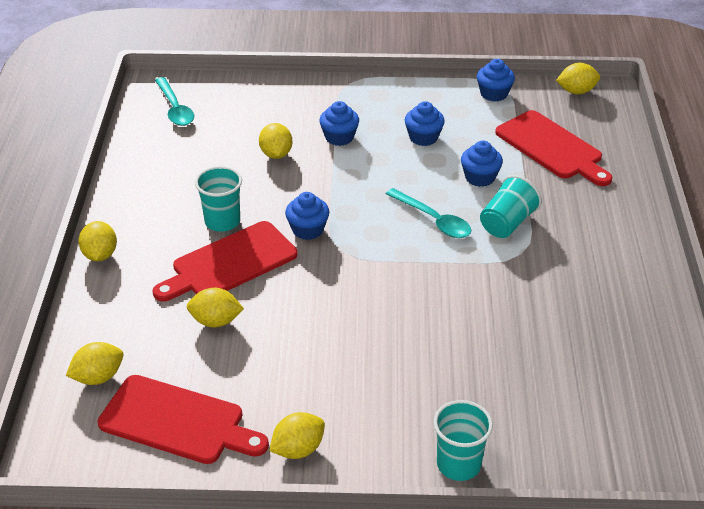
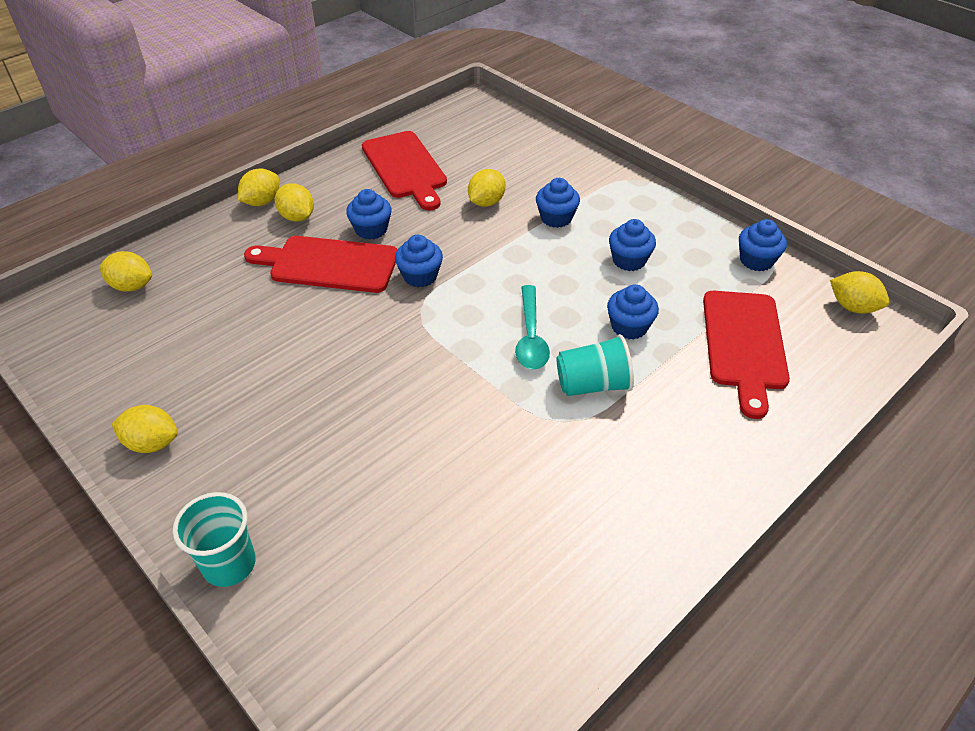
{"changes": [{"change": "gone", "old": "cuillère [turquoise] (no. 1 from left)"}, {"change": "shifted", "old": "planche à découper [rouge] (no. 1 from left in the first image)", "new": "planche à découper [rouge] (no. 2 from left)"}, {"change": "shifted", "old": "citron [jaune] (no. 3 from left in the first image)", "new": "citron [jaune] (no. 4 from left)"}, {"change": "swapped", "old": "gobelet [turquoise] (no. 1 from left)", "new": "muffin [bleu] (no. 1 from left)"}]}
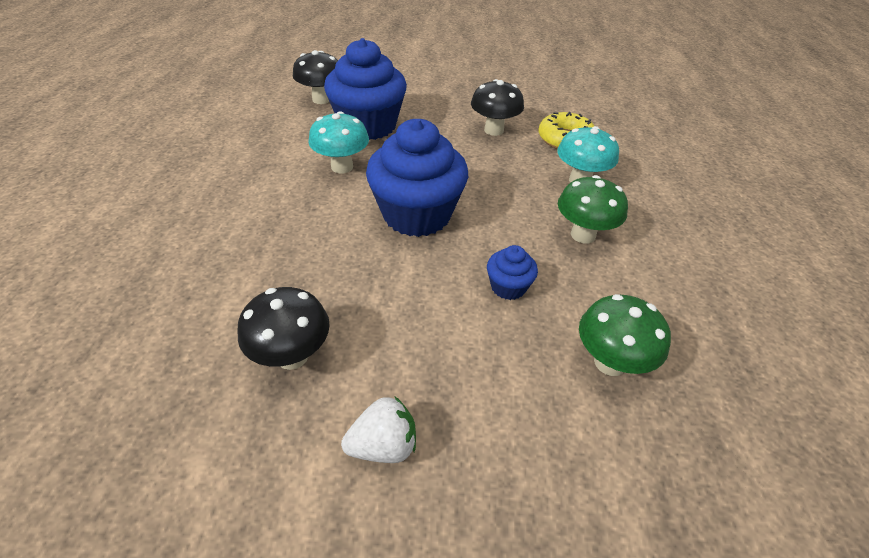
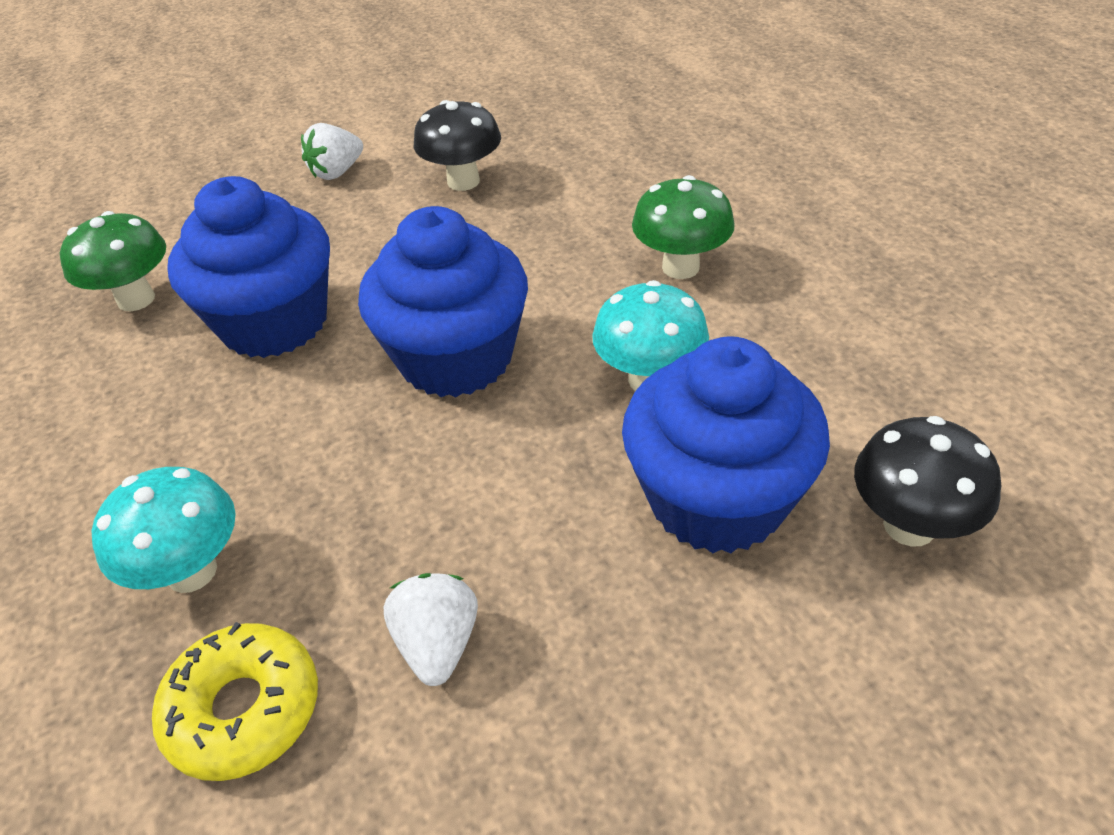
{"changes": [{"change": "shifted", "old": "champignon [vert] (no. 1 from left in the first image)", "new": "champignon [vert] (no. 2 from left)"}, {"change": "swapped", "old": "champignon [noir] (no. 3 from left)", "new": "fraise [blanc] (no. 2 from left)"}, {"change": "scaled", "old": "muffin [bleu] (no. 3 from left in the first image)", "factor": 2.21}]}
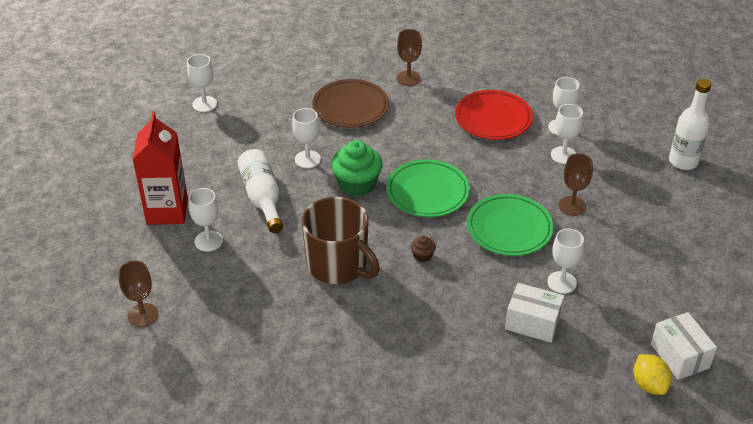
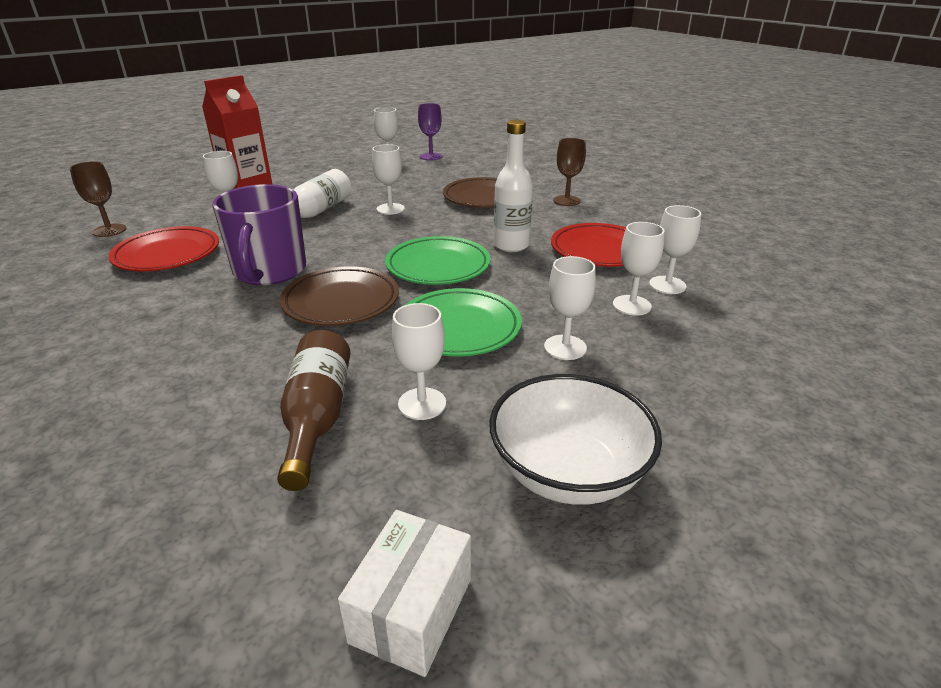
{"changes": [{"change": "gone", "old": "muffin [vert]"}, {"change": "gone", "old": "citron [jaune]"}, {"change": "new", "new": "assiette [rouge] (no. 1 from left)"}, {"change": "new", "new": "verre à pied [violet]"}, {"change": "new", "new": "bol [blanc]"}, {"change": "shifted", "old": "bouteille [blanc] (no. 2 from left)"}, {"change": "swapped", "old": "muffin [marron]", "new": "assiette [marron] (no. 1 from left)"}, {"change": "swapped", "old": "boîte [blanc] (no. 1 from left)", "new": "bouteille [marron]"}, {"change": "repainted", "old": "tasse [marron]", "new": "tasse [violet]"}, {"change": "repainted", "old": "verre à pied [marron] (no. 3 from left)", "new": "verre à pied [blanc] (no. 5 from left)"}]}
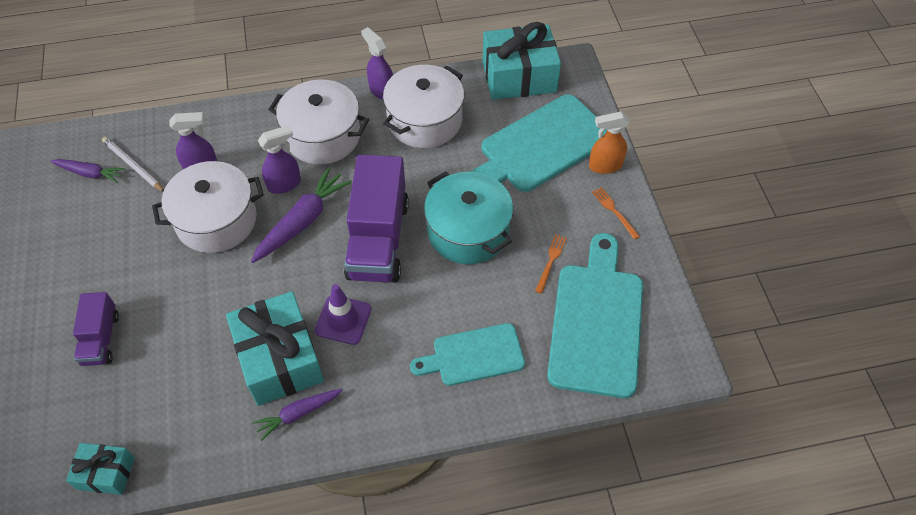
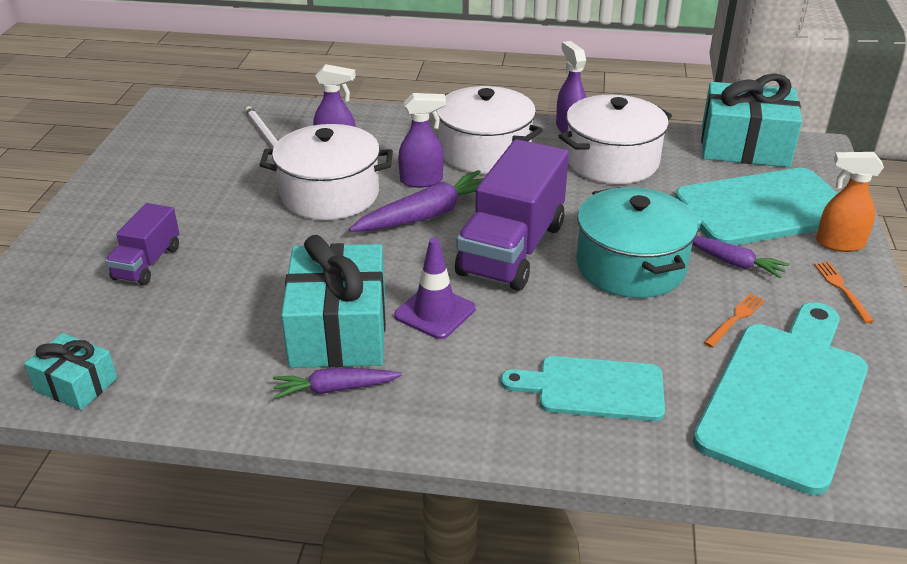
{"changes": [{"change": "shifted", "old": "carotte [violet] (no. 1 from left in the first image)", "new": "carotte [violet] (no. 3 from left)"}]}
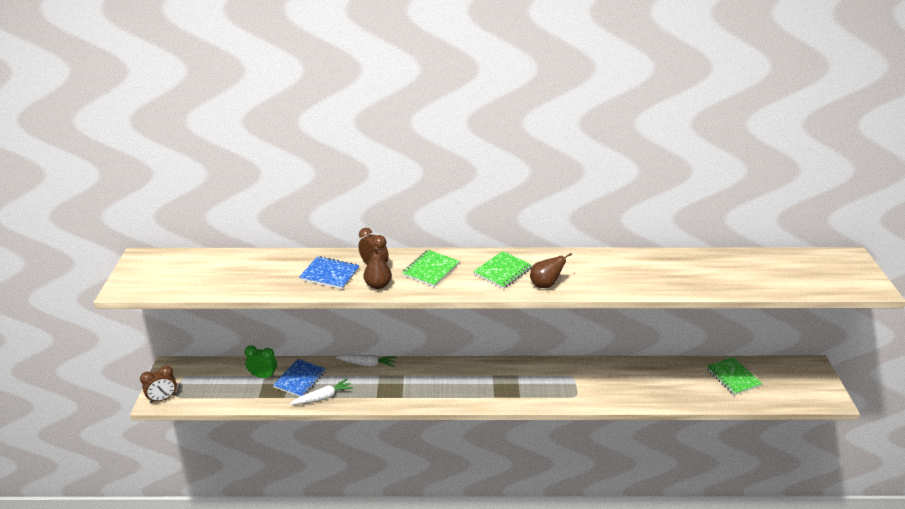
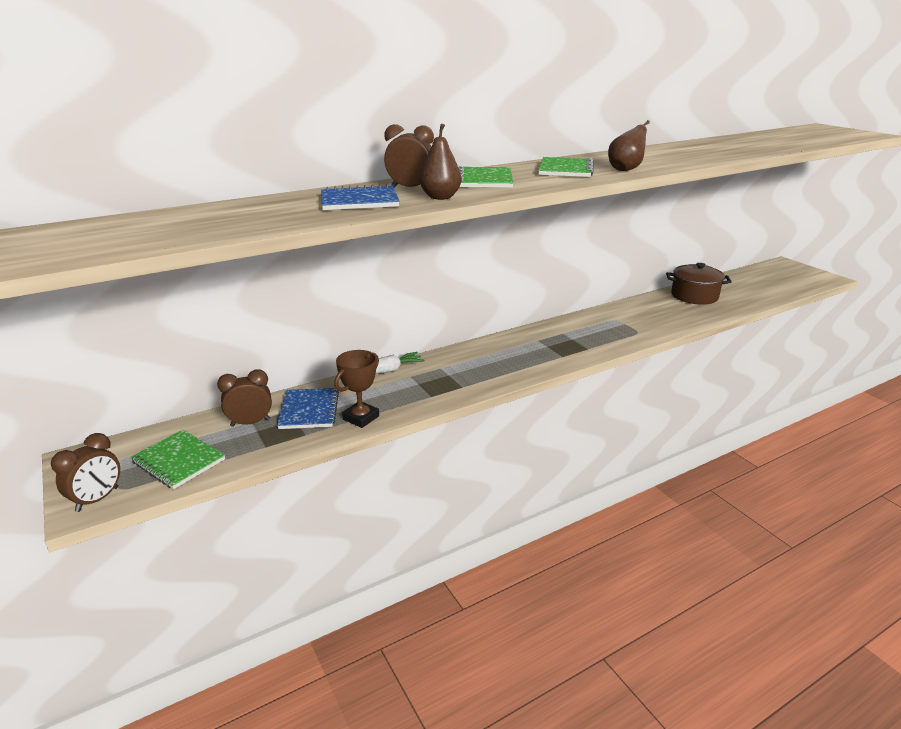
{"changes": [{"change": "new", "new": "marmite [marron]"}, {"change": "shifted", "old": "carnet [vert] (no. 3 from left in the first image)", "new": "carnet [vert] (no. 1 from left)"}, {"change": "swapped", "old": "carotte [blanc] (no. 1 from left)", "new": "trophée [marron]"}, {"change": "repainted", "old": "réveil [vert]", "new": "réveil [marron] (no. 2 from left)"}]}
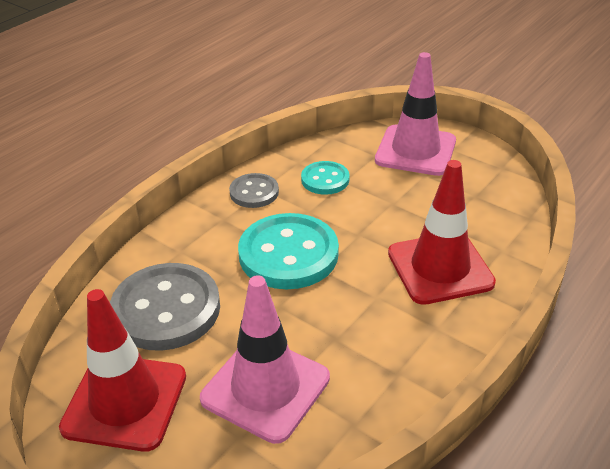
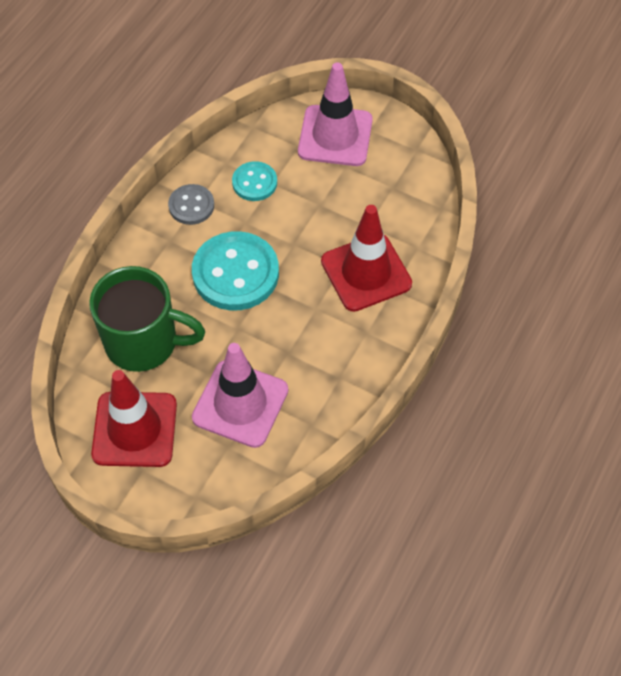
{"changes": [{"change": "swapped", "old": "bouton [gris] (no. 1 from left)", "new": "tasse [vert]"}]}
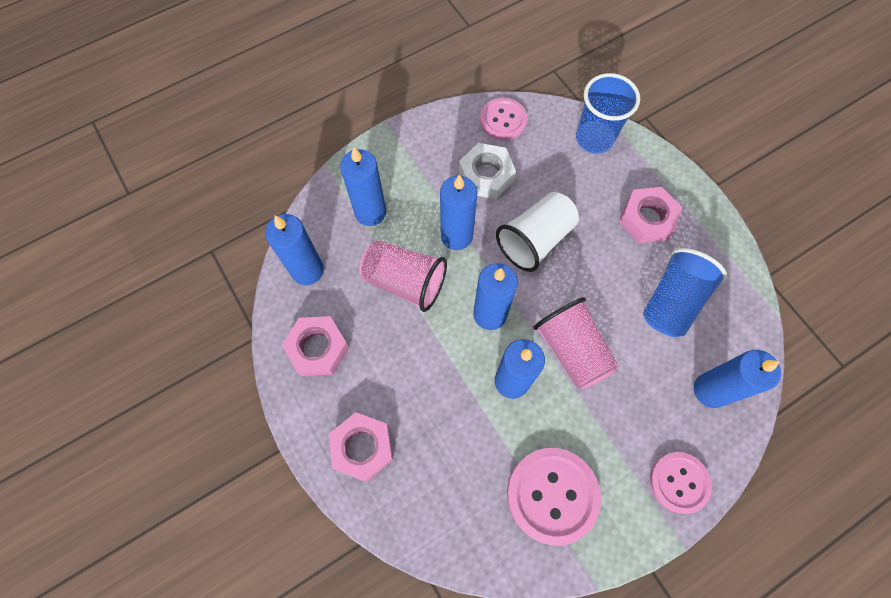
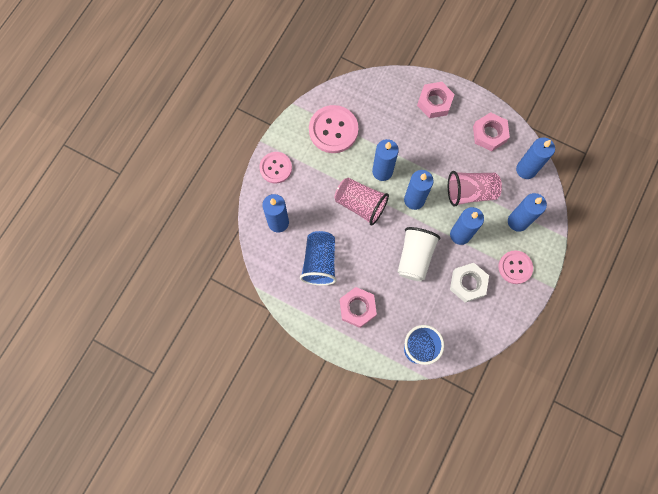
{"changes": [{"change": "shifted", "old": "bouton [rose] (no. 1 from left in the first image)", "new": "bouton [rose] (no. 3 from left)"}]}
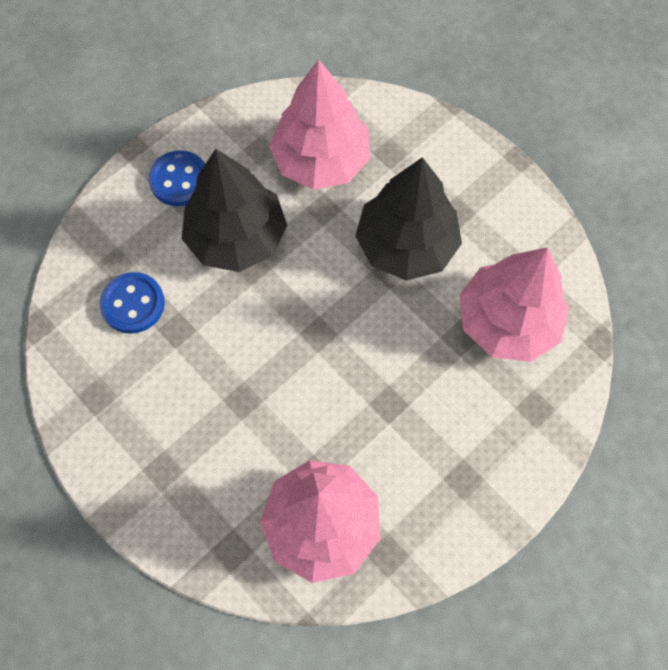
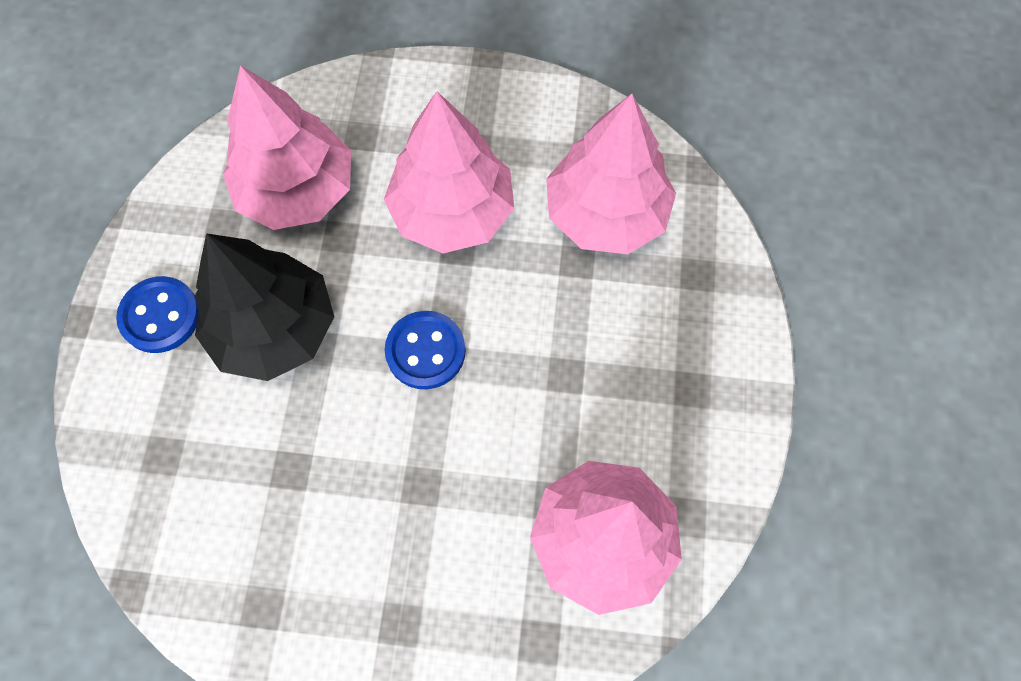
{"changes": [{"change": "shifted", "old": "bouton [bleu] (no. 1 from left in the first image)", "new": "bouton [bleu] (no. 2 from left)"}, {"change": "repainted", "old": "arbre [noir] (no. 2 from left)", "new": "arbre [rose] (no. 2 from left)"}]}
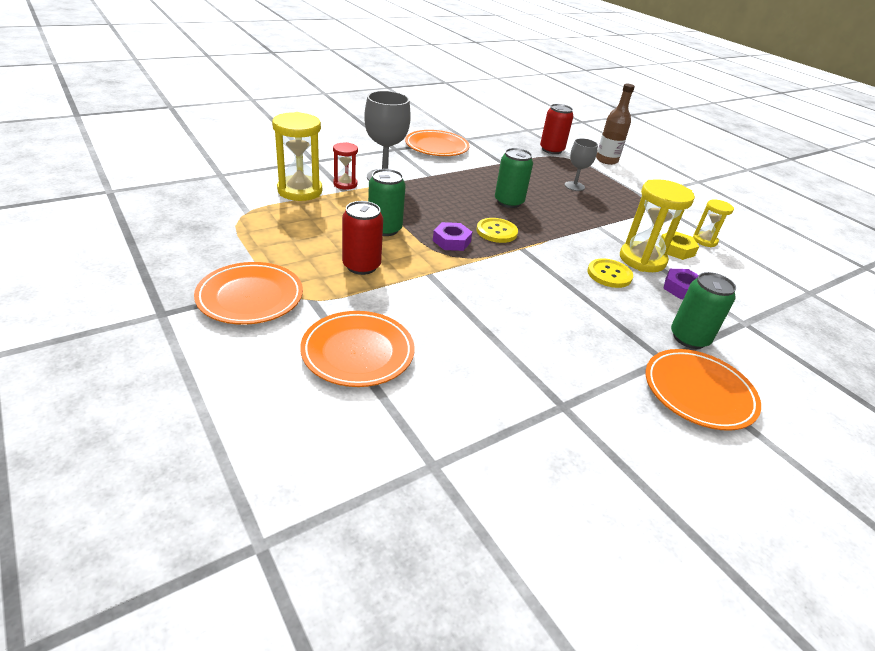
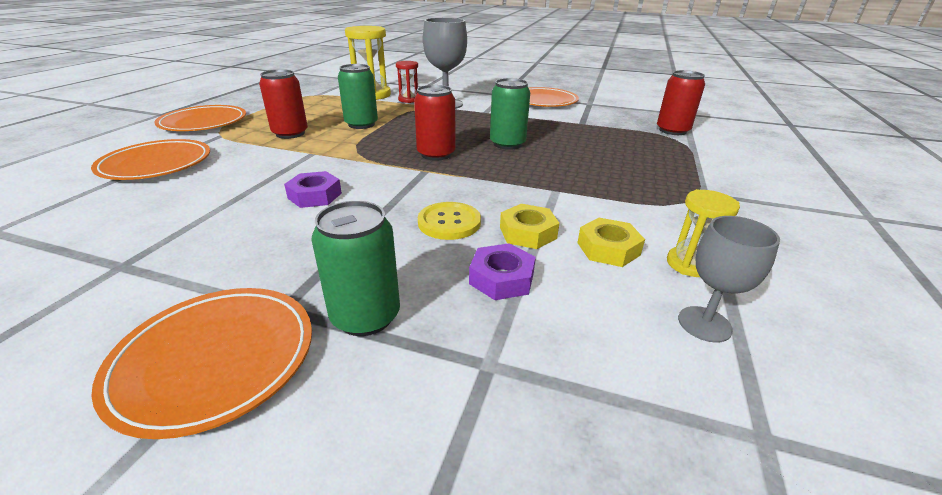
{"changes": [{"change": "gone", "old": "bouteille [marron]"}, {"change": "shifted", "old": "écrou [violet] (no. 1 from left)"}, {"change": "shifted", "old": "verre à pied [gris] (no. 2 from left)"}, {"change": "swapped", "old": "bouton [jaune] (no. 1 from left)", "new": "canette [rouge] (no. 2 from left)"}, {"change": "swapped", "old": "sablier [jaune] (no. 2 from left)", "new": "écrou [jaune] (no. 1 from left)"}]}
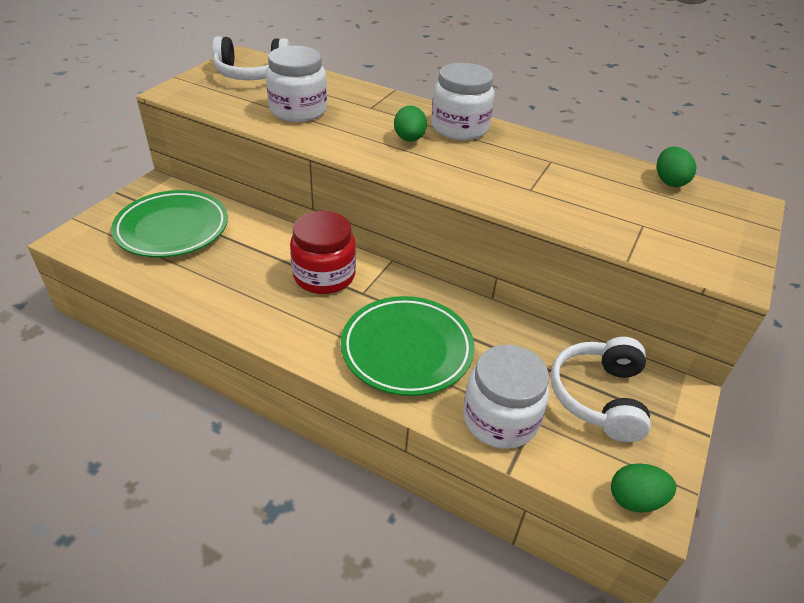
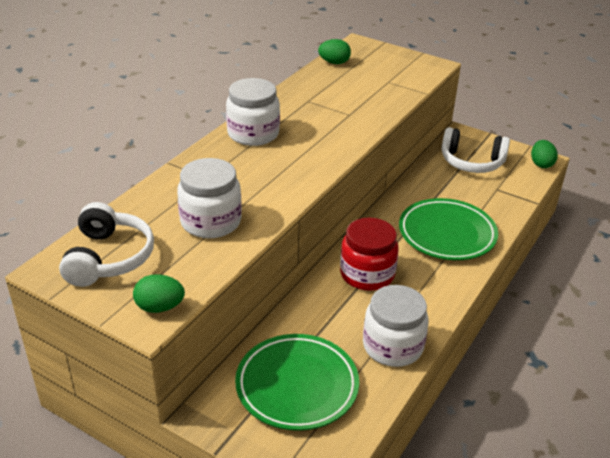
{"changes": [{"change": "shifted", "old": "œuf [vert] (no. 1 from left)"}, {"change": "shifted", "old": "bocal [blanc] (no. 3 from left)"}]}
